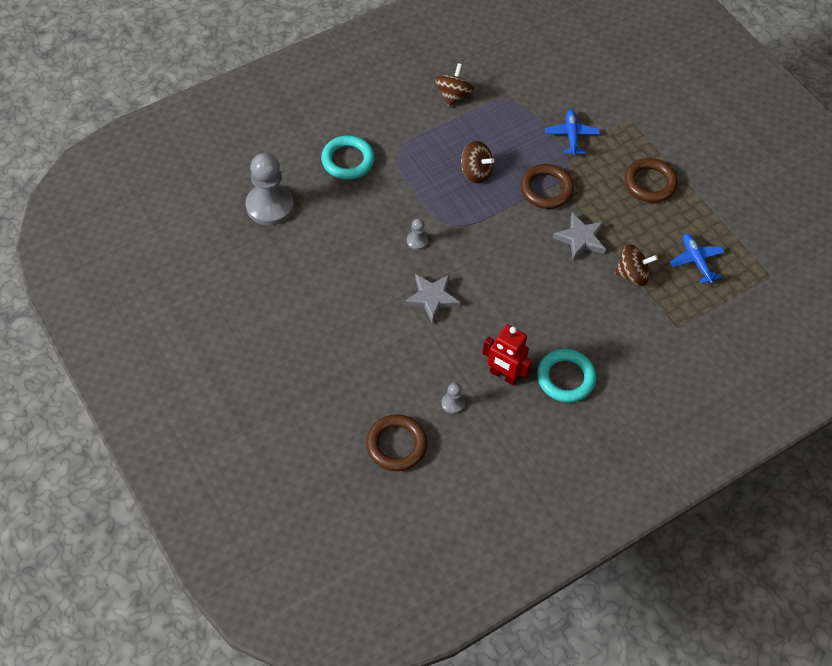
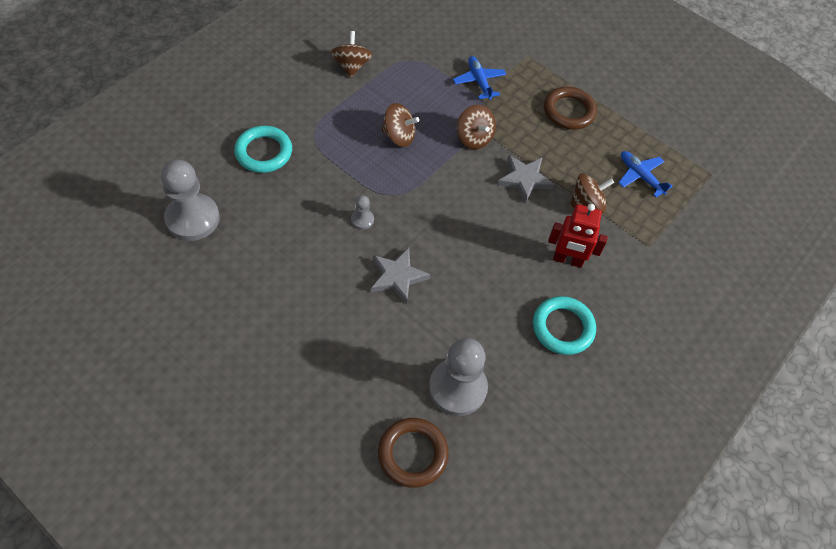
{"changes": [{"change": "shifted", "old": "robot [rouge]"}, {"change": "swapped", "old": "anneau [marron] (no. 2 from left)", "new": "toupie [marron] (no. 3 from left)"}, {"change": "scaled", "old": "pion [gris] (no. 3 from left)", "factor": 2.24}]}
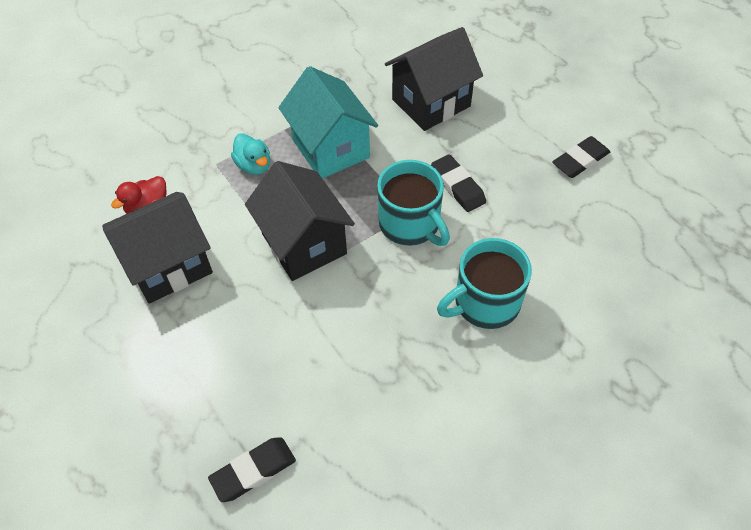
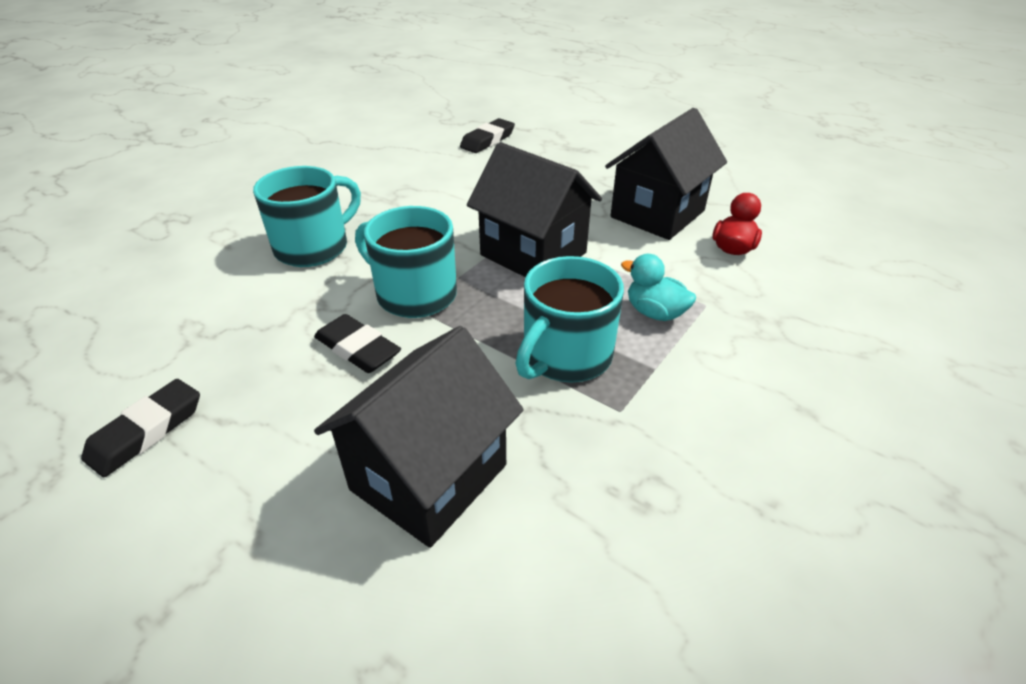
{"changes": [{"change": "swapped", "old": "maison [turquoise]", "new": "tasse [turquoise] (no. 3 from left)"}]}
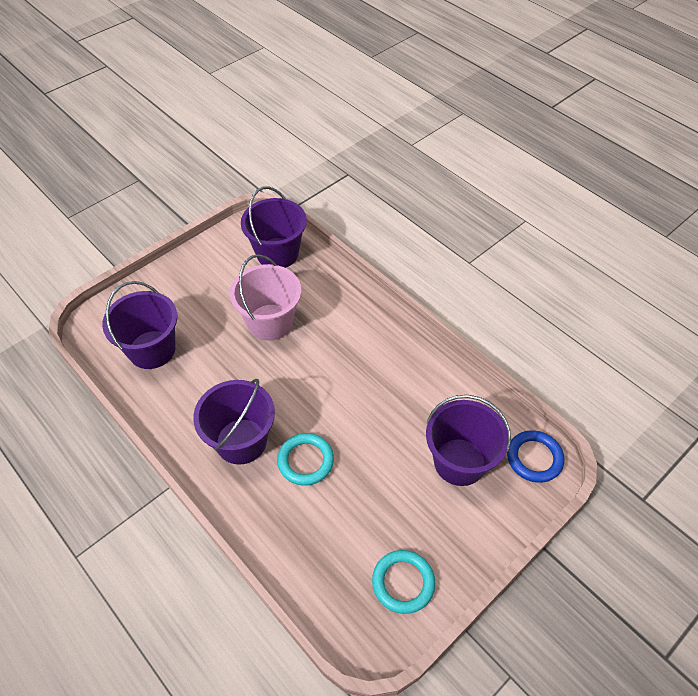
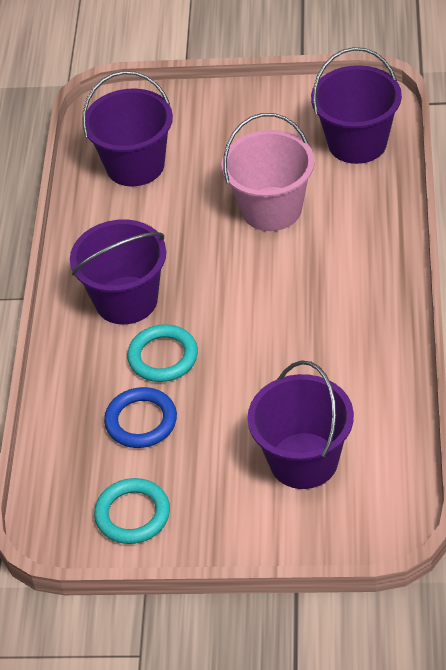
{"changes": [{"change": "shifted", "old": "anneau [bleu]"}]}
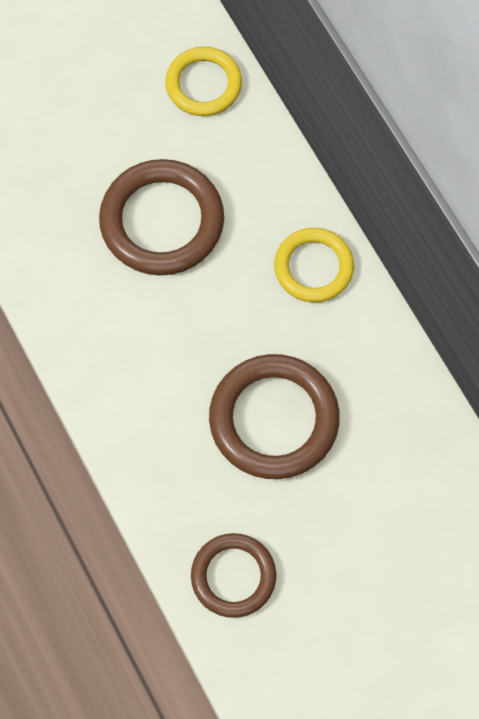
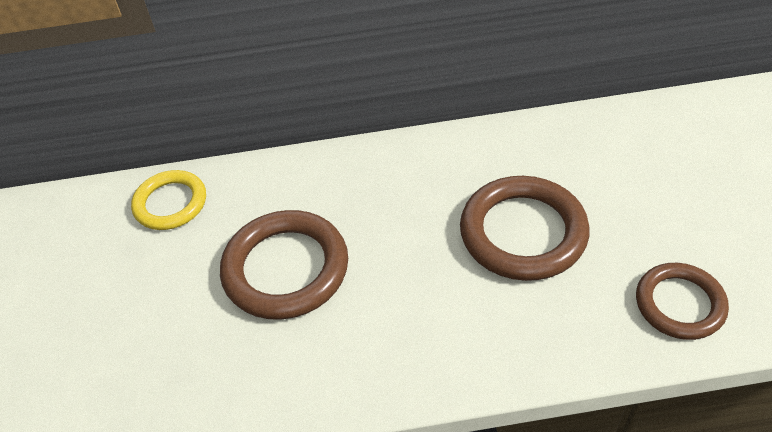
{"changes": [{"change": "gone", "old": "anneau [jaune] (no. 2 from left)"}]}
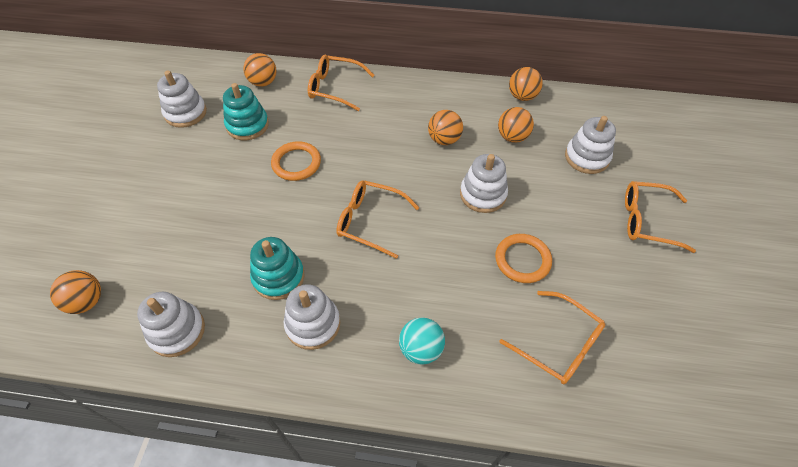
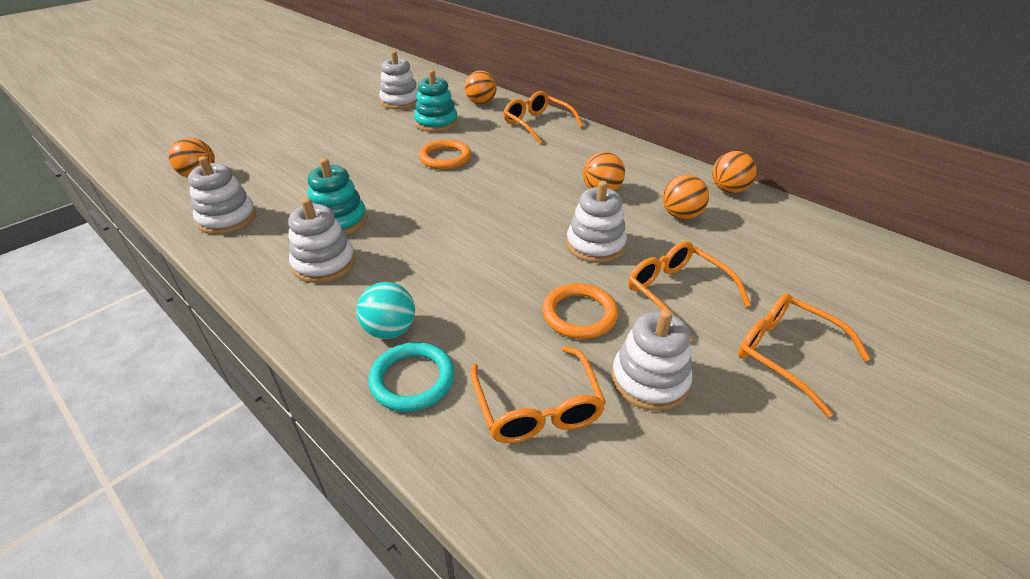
{"changes": [{"change": "new", "new": "anneau [turquoise]"}, {"change": "shifted", "old": "lunettes [orange] (no. 2 from left in the first image)", "new": "lunettes [orange] (no. 3 from left)"}, {"change": "shifted", "old": "jouet à empiler [blanc] (no. 5 from left)"}]}
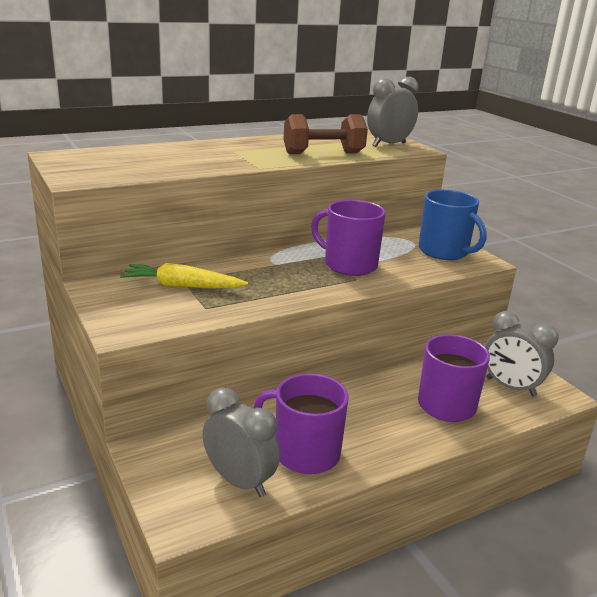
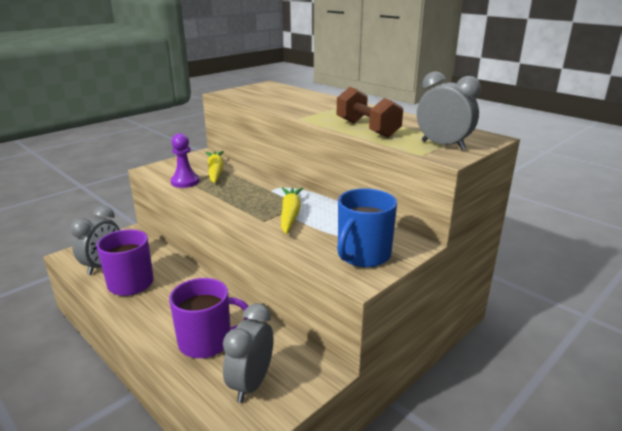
{"changes": [{"change": "new", "new": "pion [violet]"}, {"change": "swapped", "old": "tasse [violet] (no. 2 from left)", "new": "carotte [jaune] (no. 2 from left)"}]}
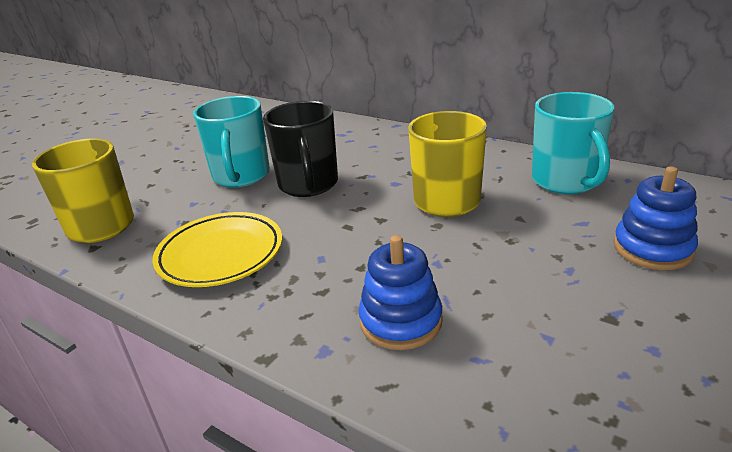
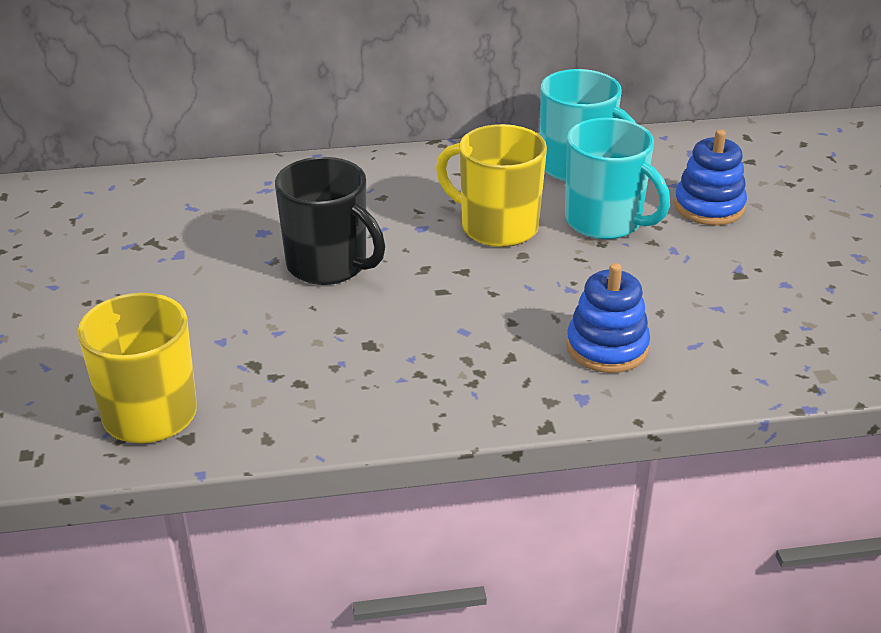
{"changes": [{"change": "gone", "old": "assiette [jaune]"}, {"change": "shifted", "old": "tasse [turquoise] (no. 1 from left in the first image)", "new": "tasse [turquoise] (no. 2 from left)"}]}
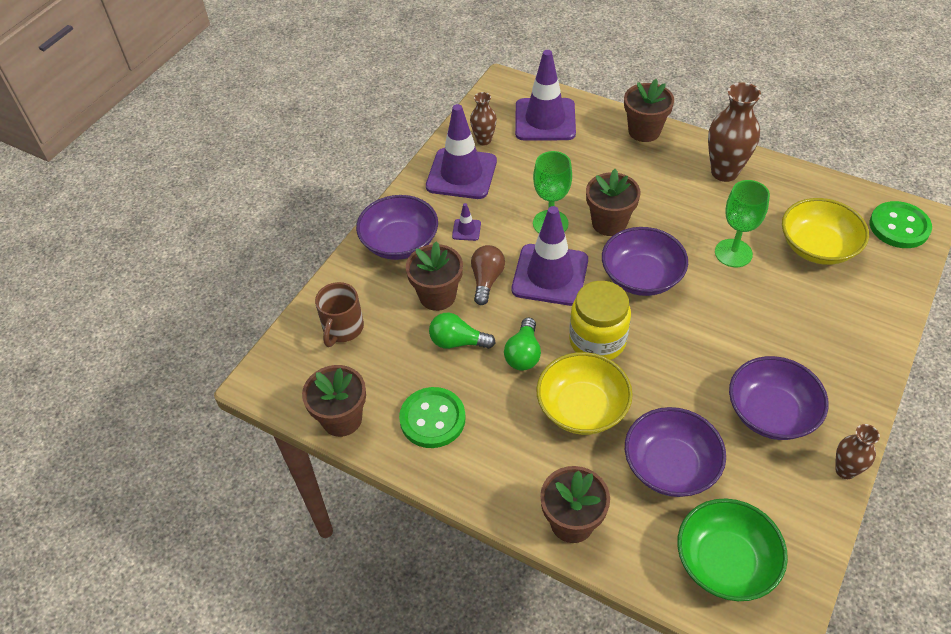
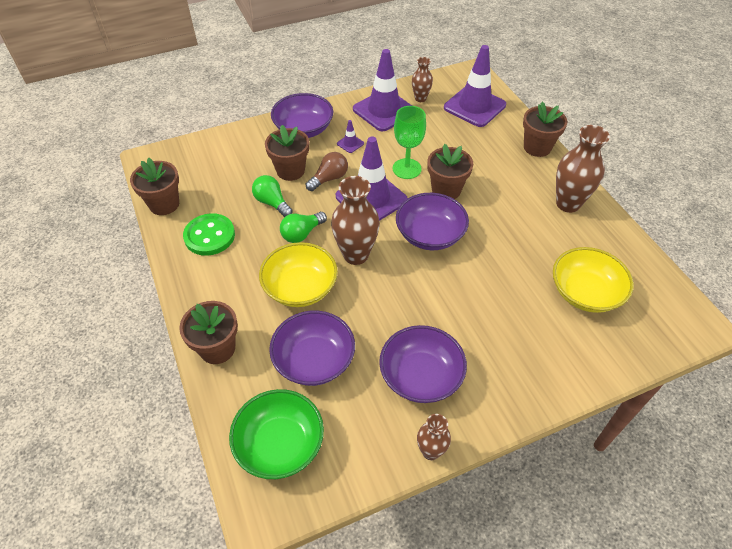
{"changes": [{"change": "gone", "old": "tasse [marron]"}, {"change": "gone", "old": "verre à pied [vert] (no. 2 from left)"}, {"change": "gone", "old": "bouton [vert] (no. 2 from left)"}, {"change": "swapped", "old": "bocal [jaune]", "new": "vase [marron] (no. 1 from left)"}]}
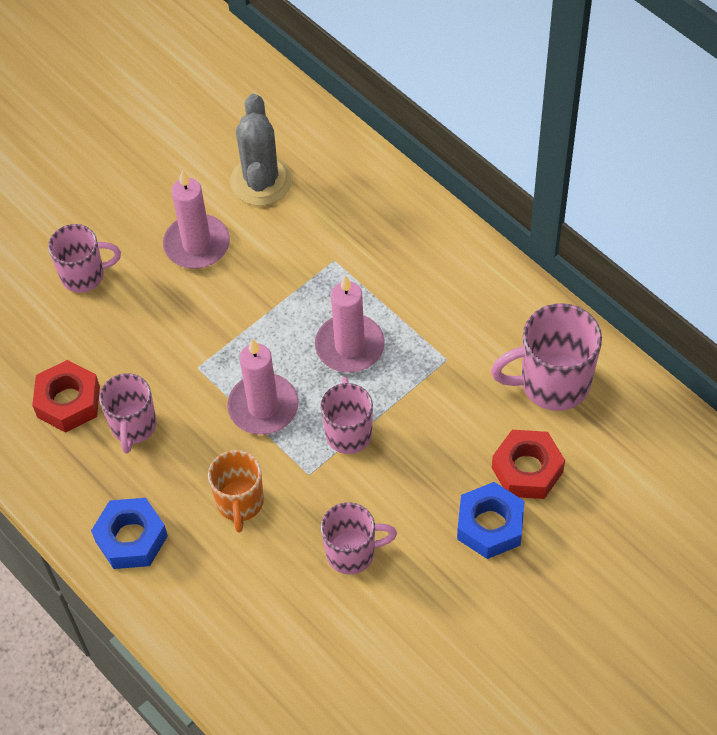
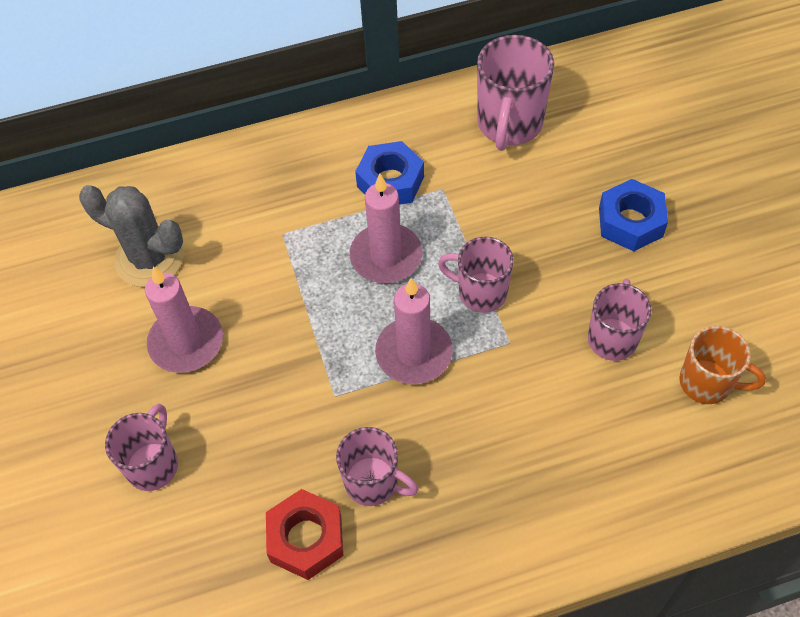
{"changes": [{"change": "gone", "old": "écrou [rouge] (no. 2 from left)"}, {"change": "shifted", "old": "écrou [bleu] (no. 1 from left)"}, {"change": "shifted", "old": "tasse [orange]"}]}
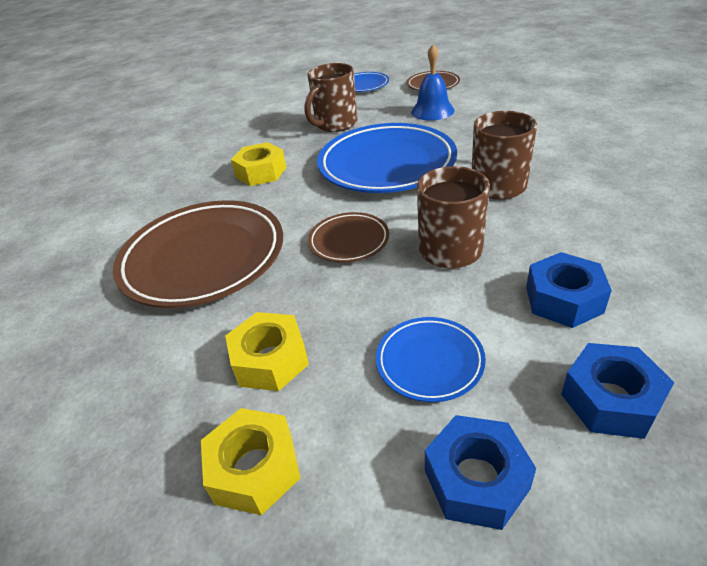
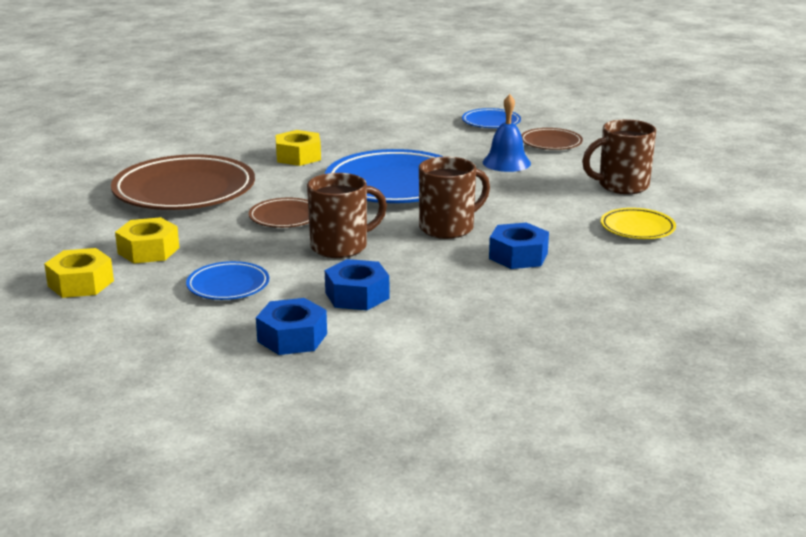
{"changes": [{"change": "new", "new": "assiette [jaune]"}, {"change": "shifted", "old": "tasse [marron] (no. 1 from left in the first image)", "new": "tasse [marron] (no. 3 from left)"}, {"change": "shifted", "old": "écrou [bleu] (no. 1 from left in the first image)", "new": "écrou [bleu] (no. 3 from left)"}]}
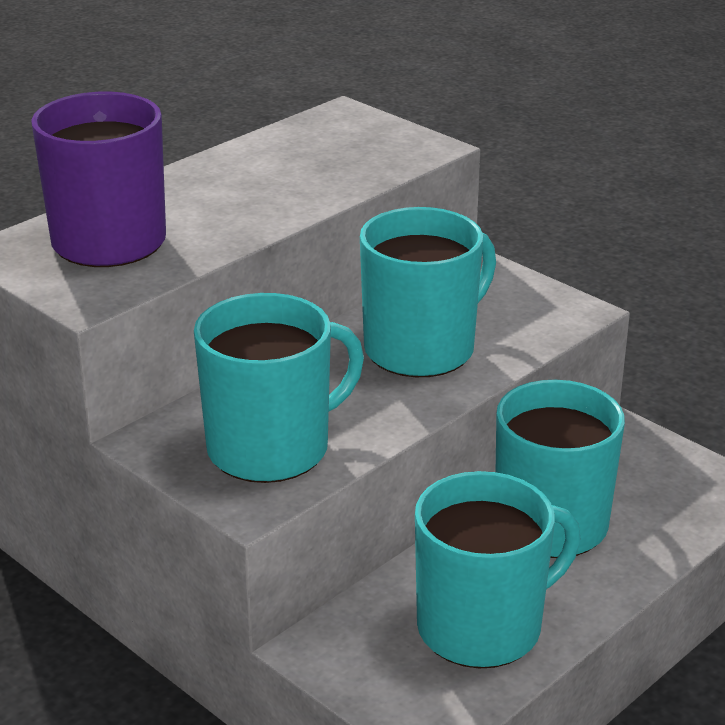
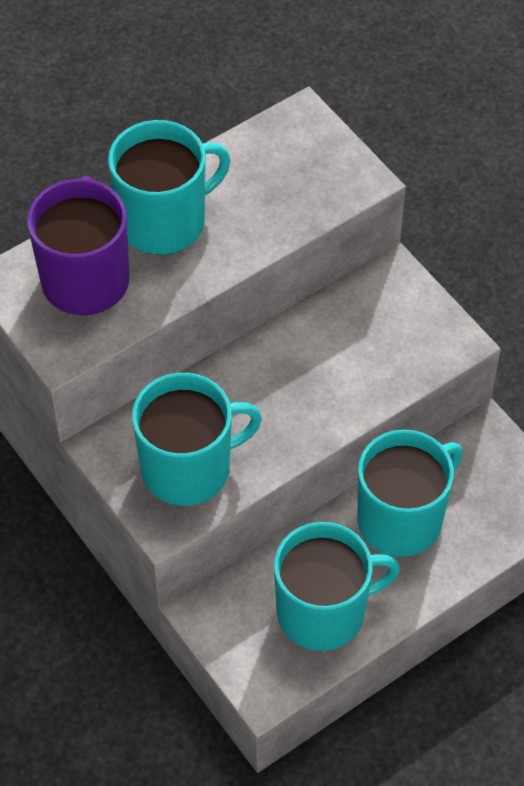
{"changes": [{"change": "shifted", "old": "tasse [turquoise] (no. 2 from left in the first image)", "new": "tasse [turquoise] (no. 1 from left)"}]}
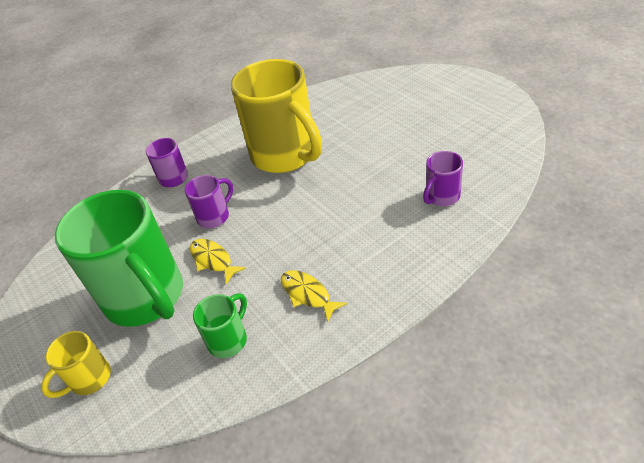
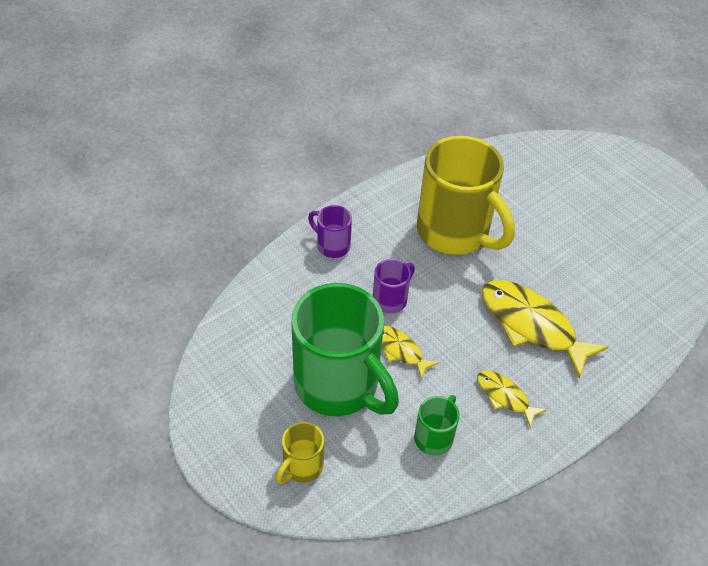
{"changes": [{"change": "gone", "old": "tasse [violet] (no. 3 from left)"}, {"change": "new", "new": "poisson [jaune] (no. 3 from left)"}]}
